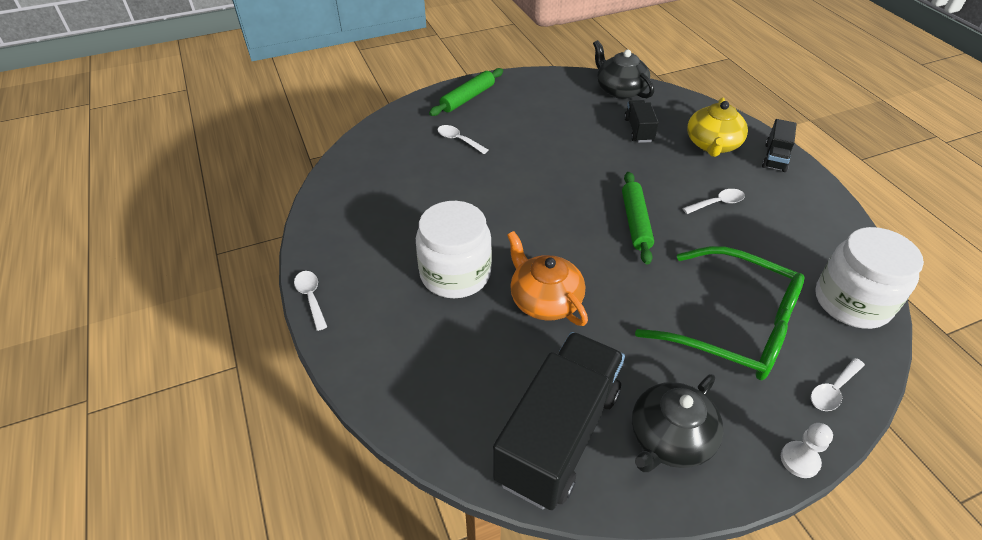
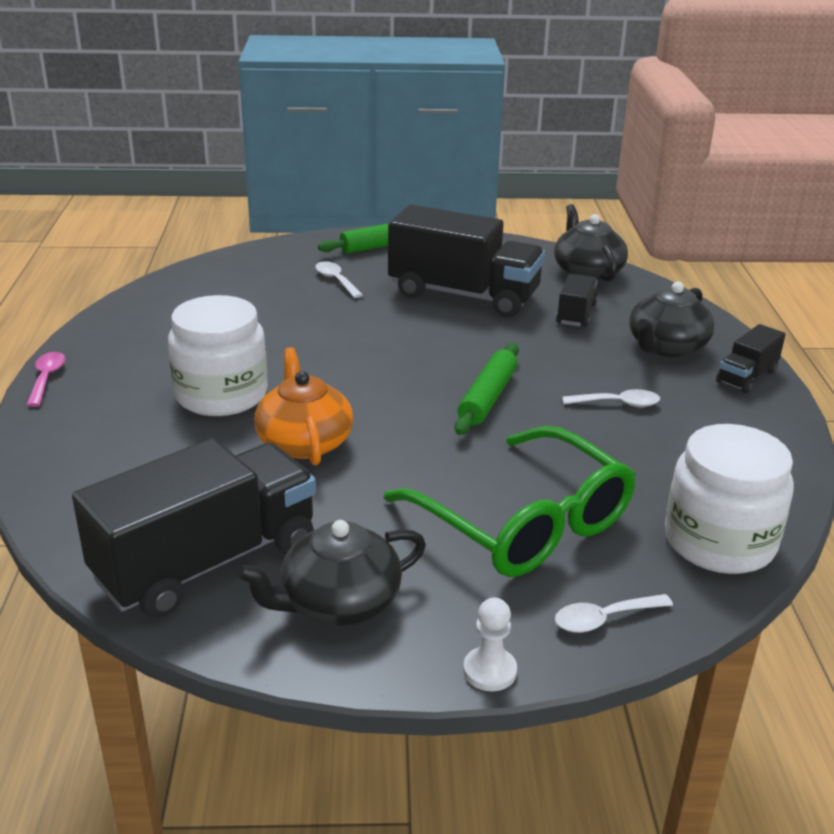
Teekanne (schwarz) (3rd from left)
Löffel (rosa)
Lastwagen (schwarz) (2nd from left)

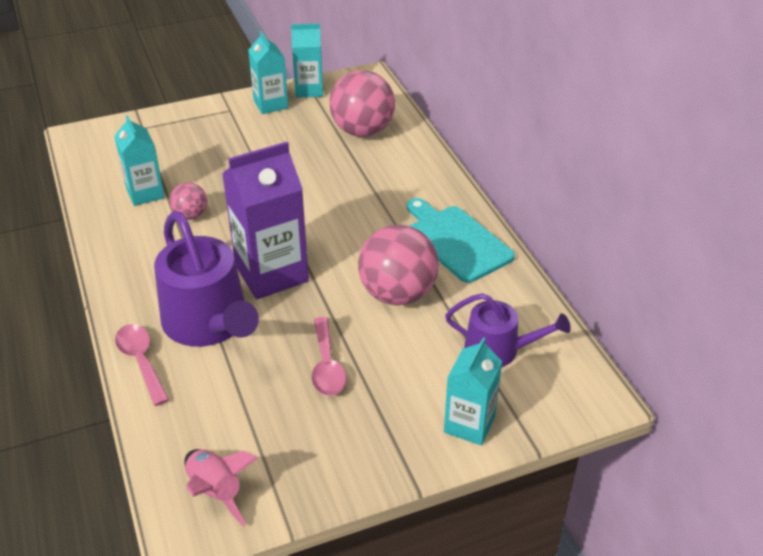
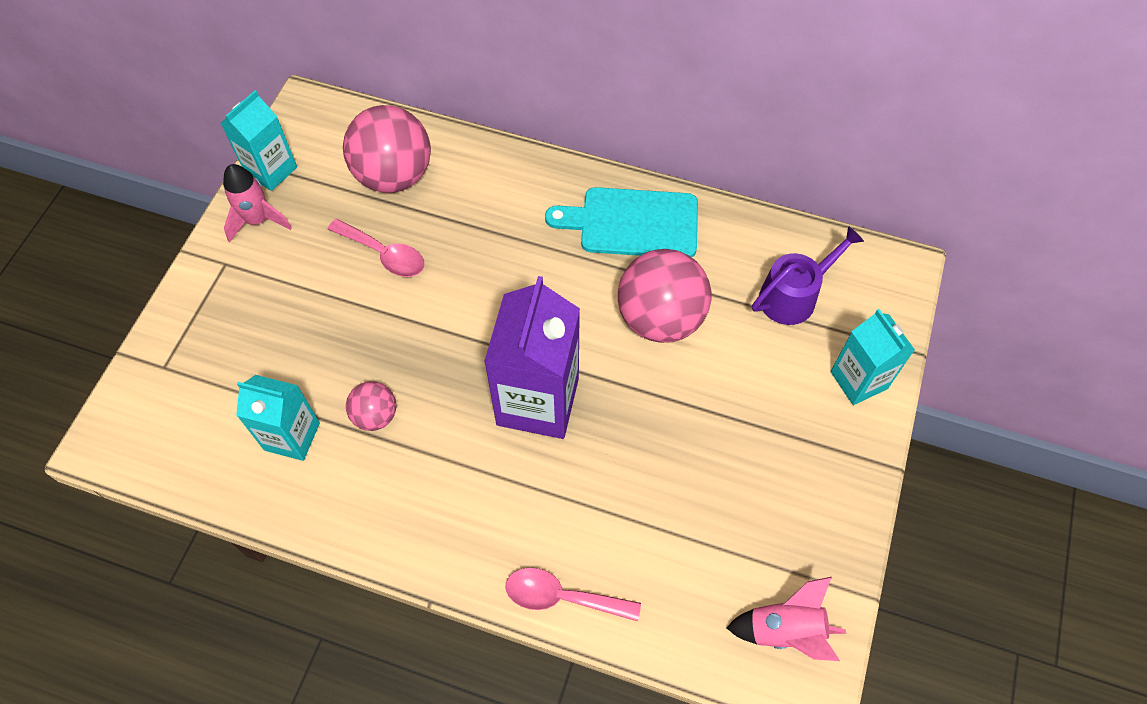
Rakete (rosa) (1st from left)
Gießkanne (lila) (1st from left in the first image)
Löffel (rosa) (1st from left)

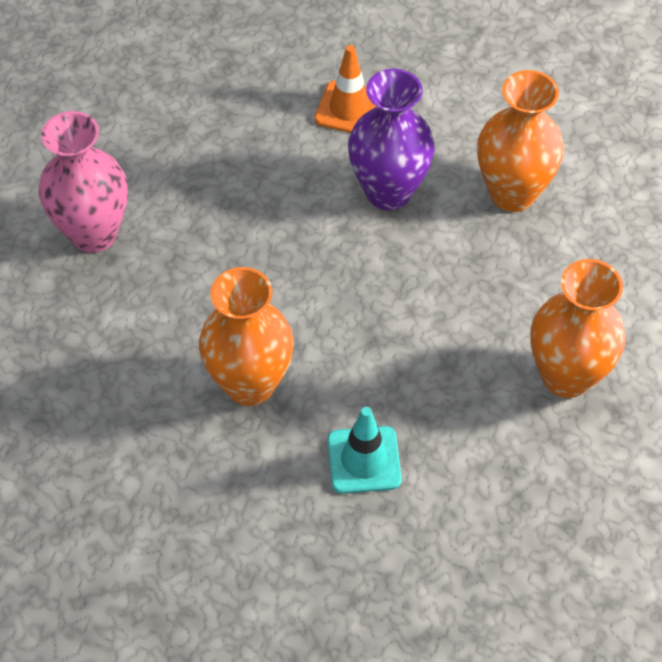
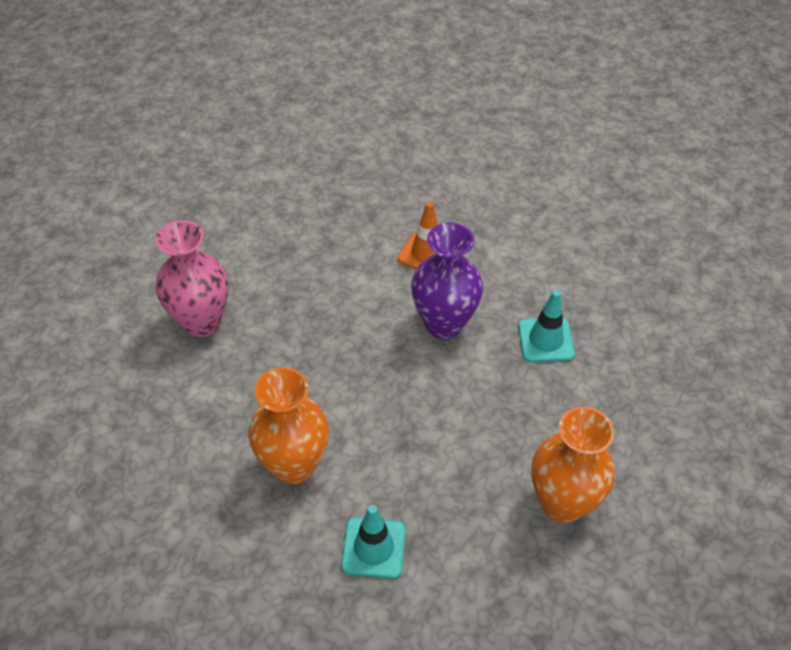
Leitkegel (türkis) (2nd from left)

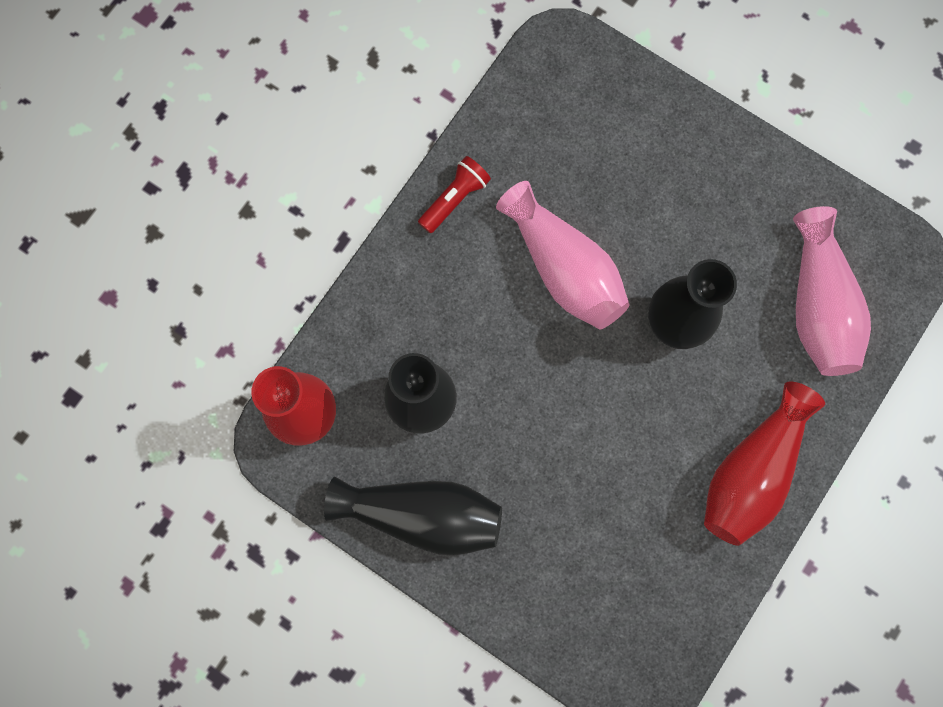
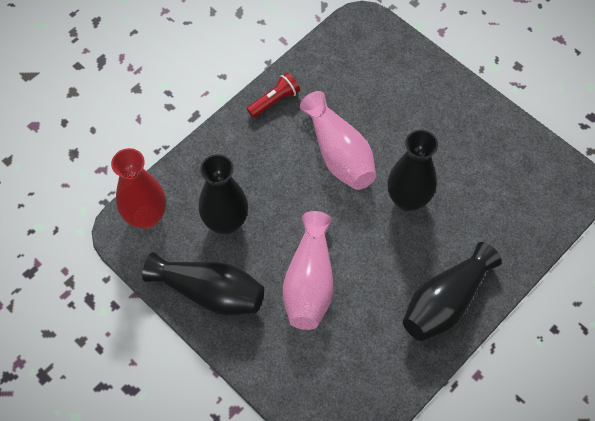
Vase (rosa) (1st from left)
Vase (schwarz) (4th from left)

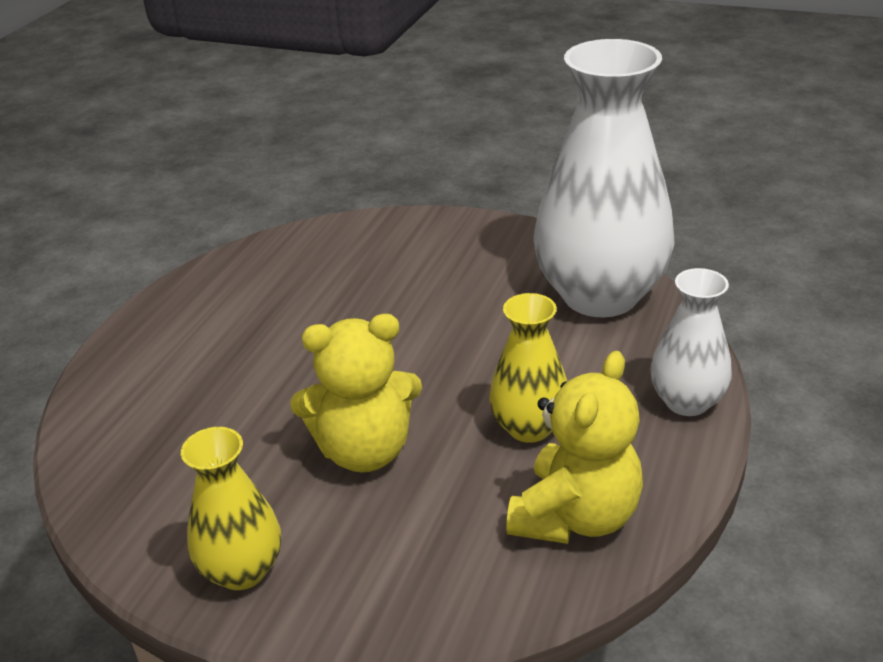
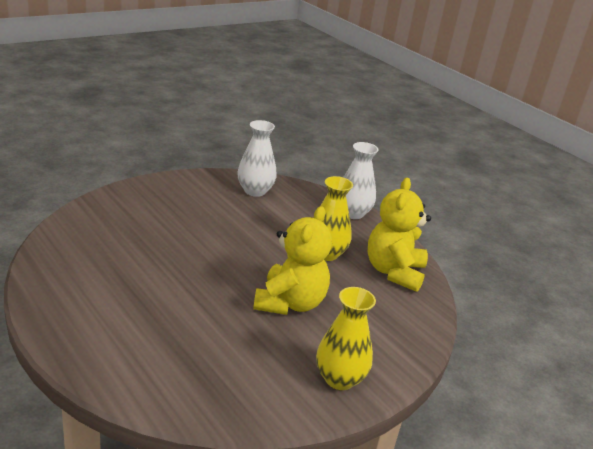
Vase (weiß) (1st from left)
Teddybär (gelb) (2nd from left)

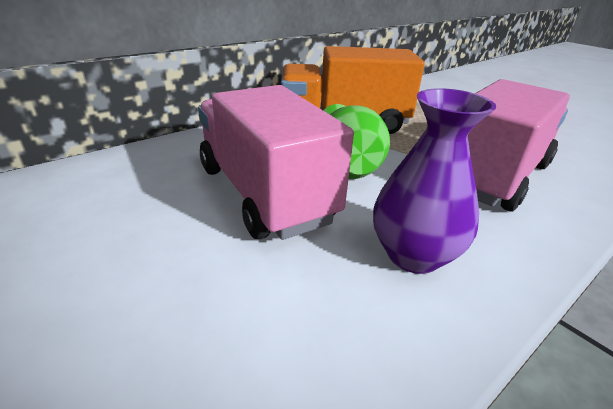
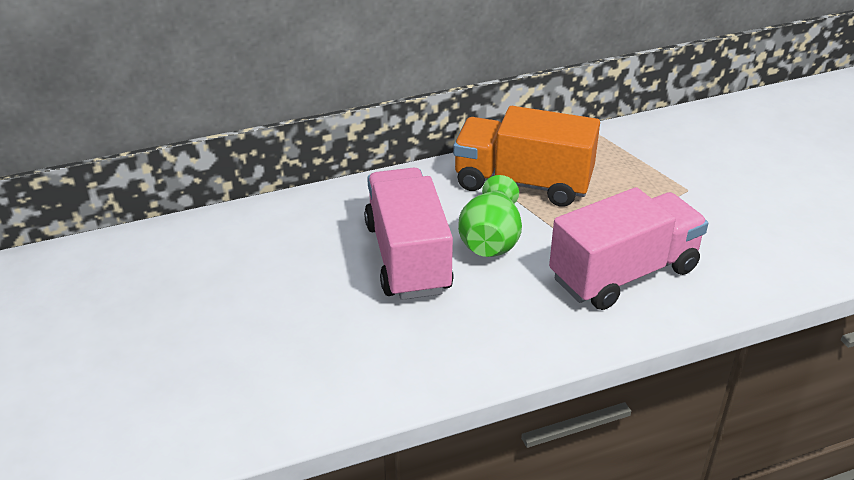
Vase (lila)

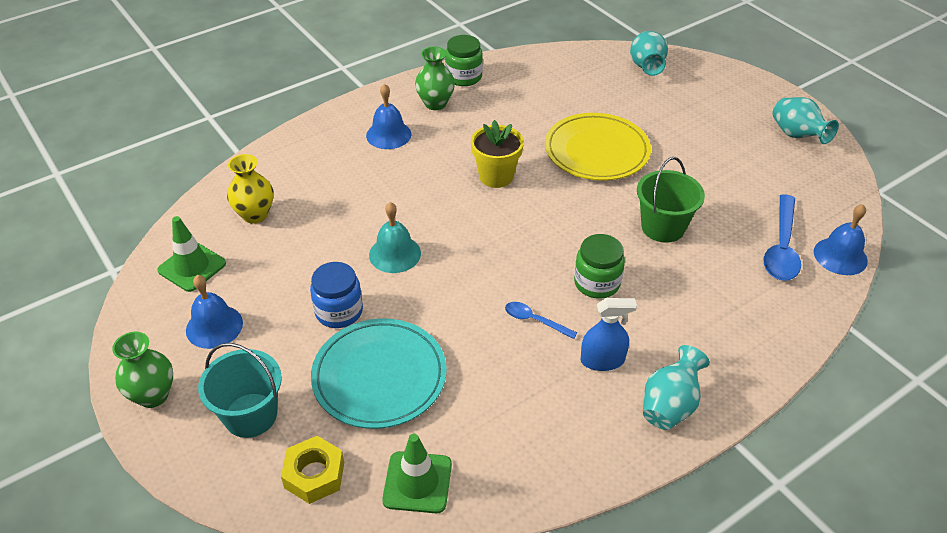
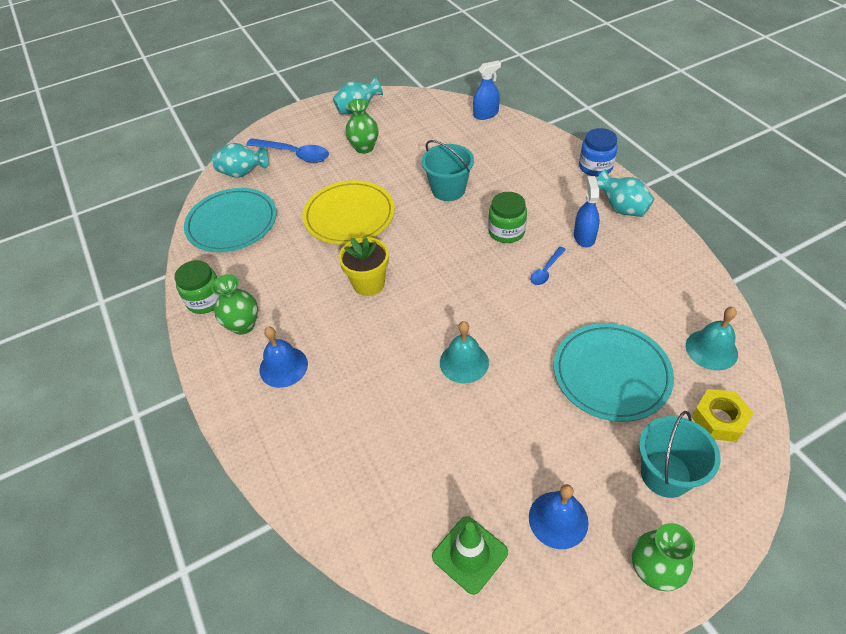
Vase (gelb)
Eimer (türkis) (1st from left)
Löffel (blau) (1st from left)
Sprühflasche (blau) (1st from left)
Einmachglas (blau)
Glocke (türkis) (2nd from left)
Vase (grün) (2nd from left)
Teller (türkis) (1st from left)

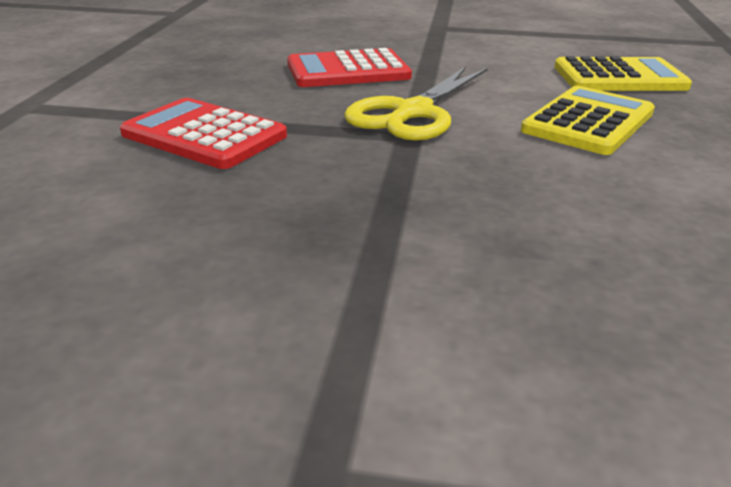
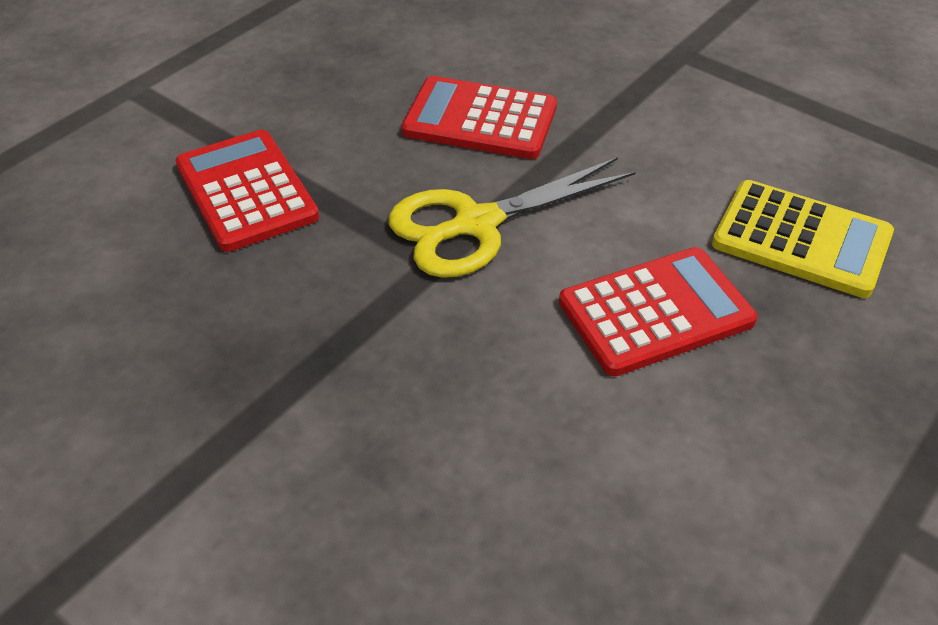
Taschenrechner (rot) (3rd from left)

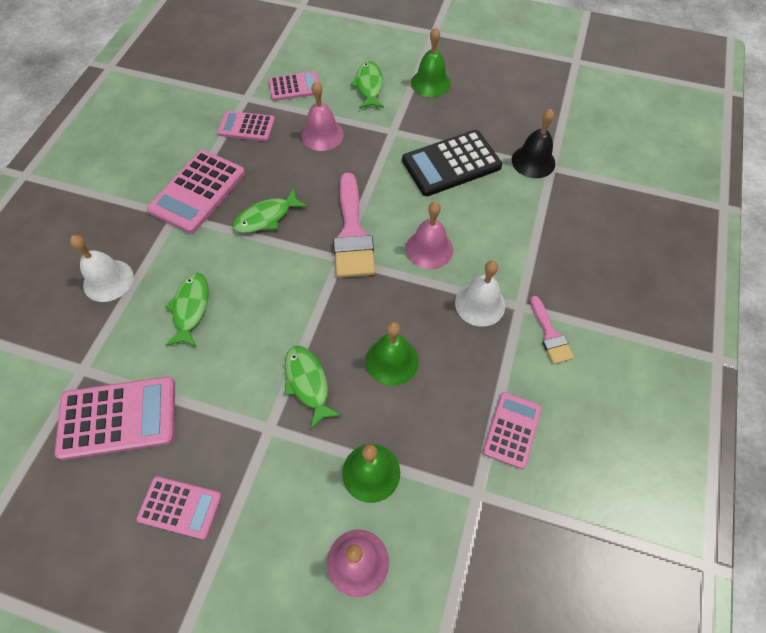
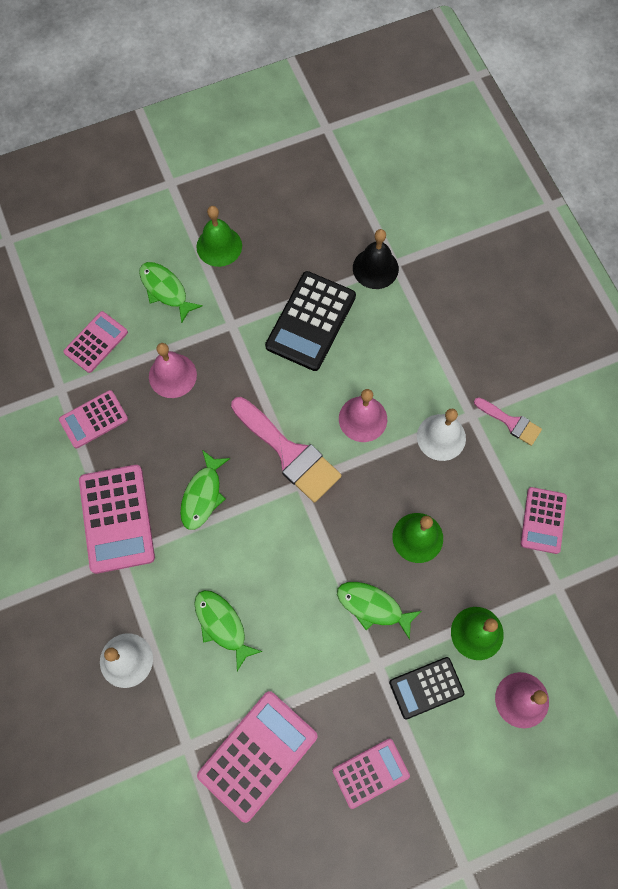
Taschenrechner (rosa) (6th from left)
Taschenrechner (schwarz) (2nd from left)

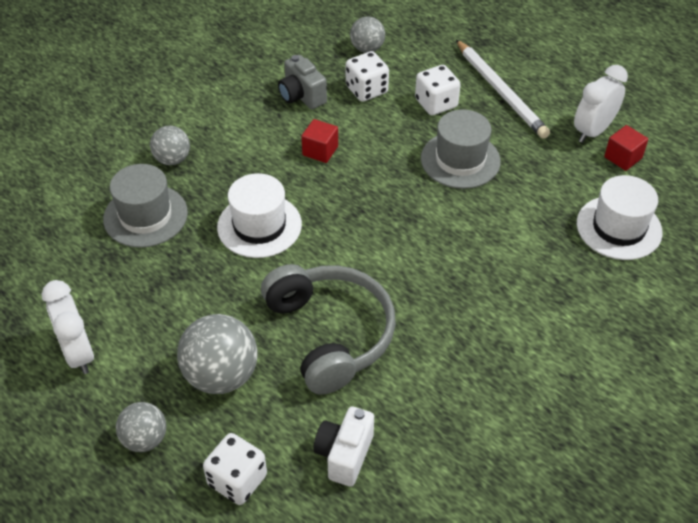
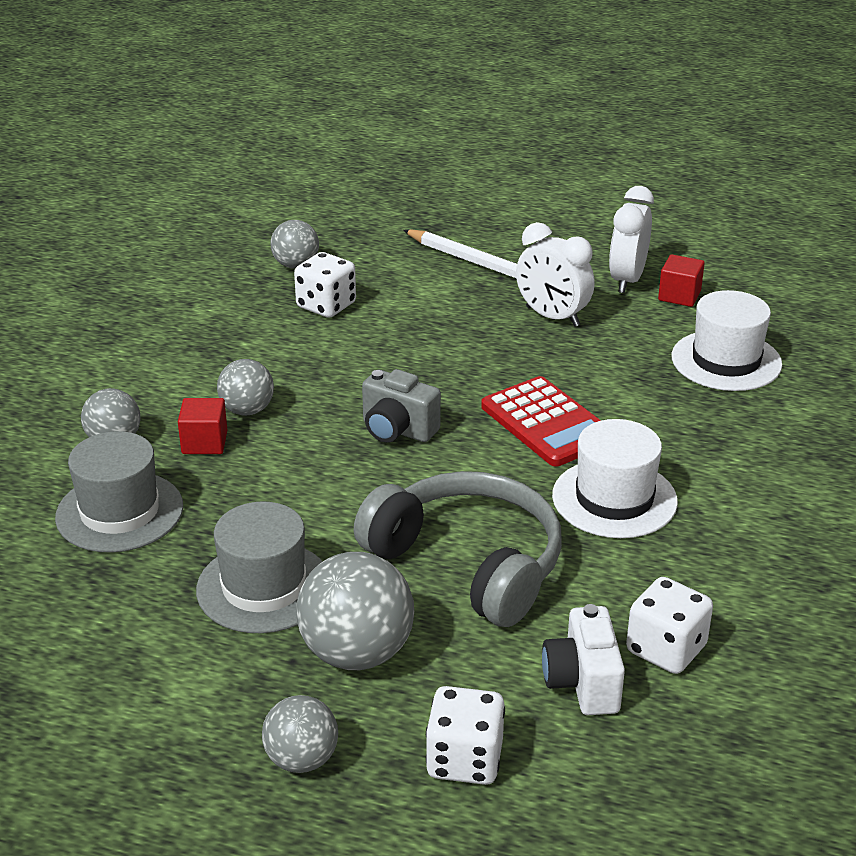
Kamera (grau)
Spielwürfel (weiß) (3rd from left)
Hut (grau) (2nd from left)
Kubus (rot) (1st from left)
Hut (weiß) (1st from left)
Wecker (weiß) (1st from left)
Ball (grau) (2nd from left)
Taschenrechner (rot)

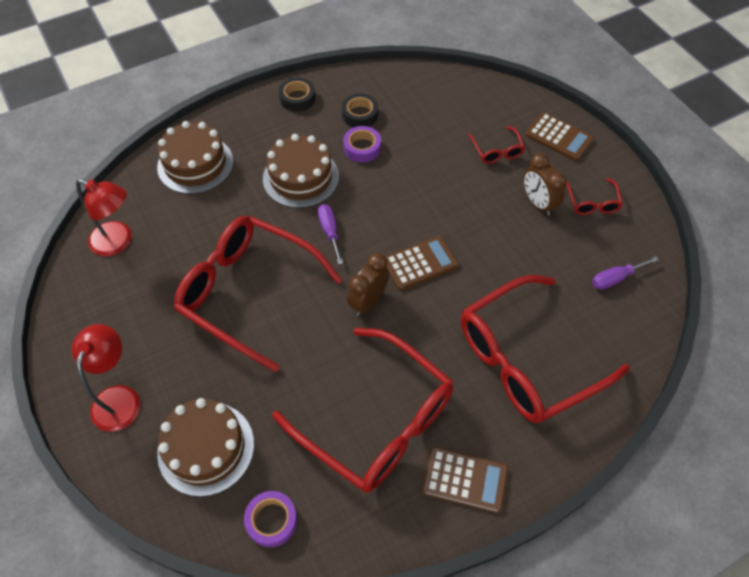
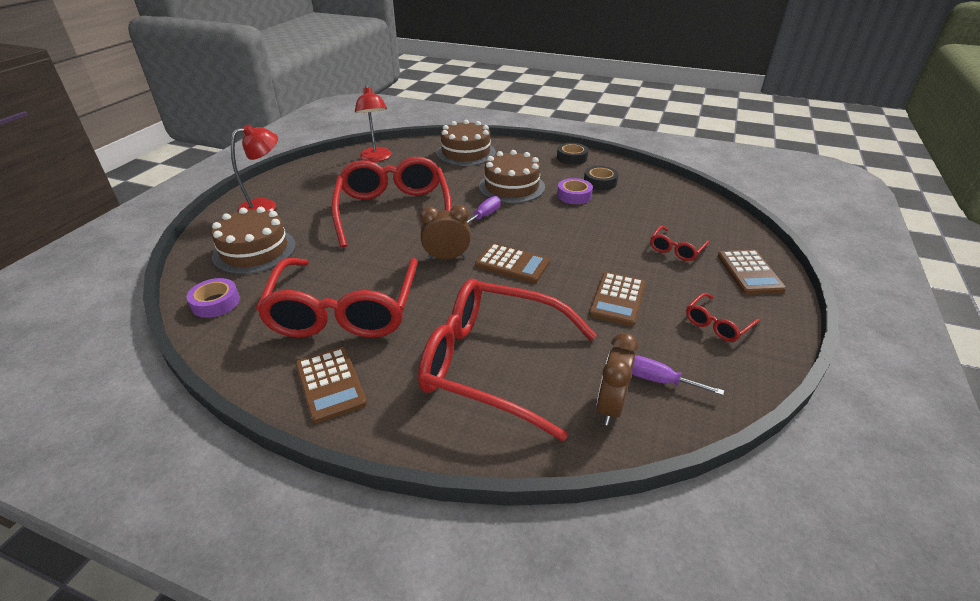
Wecker (braun) (2nd from left)
Taschenrechner (braun) (3rd from left)

